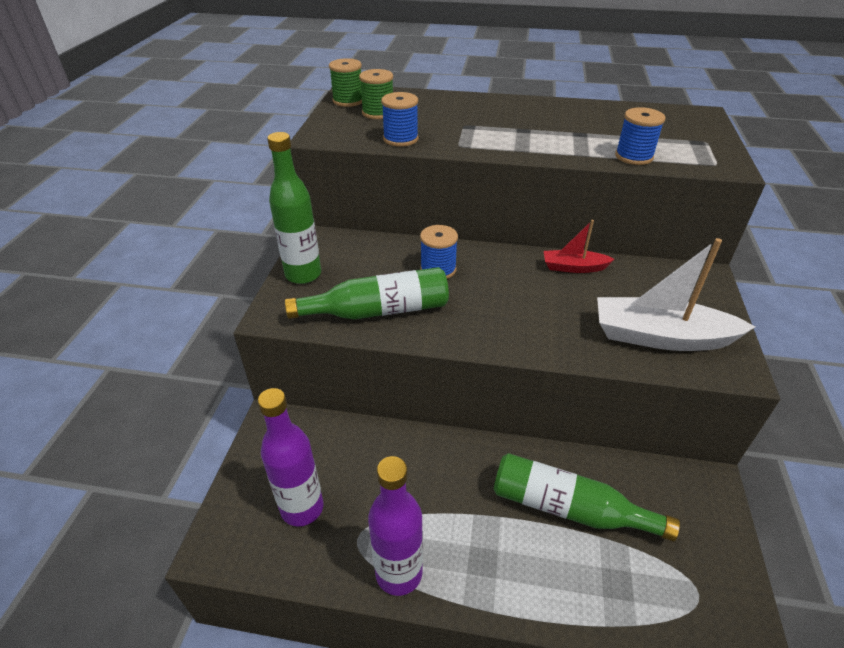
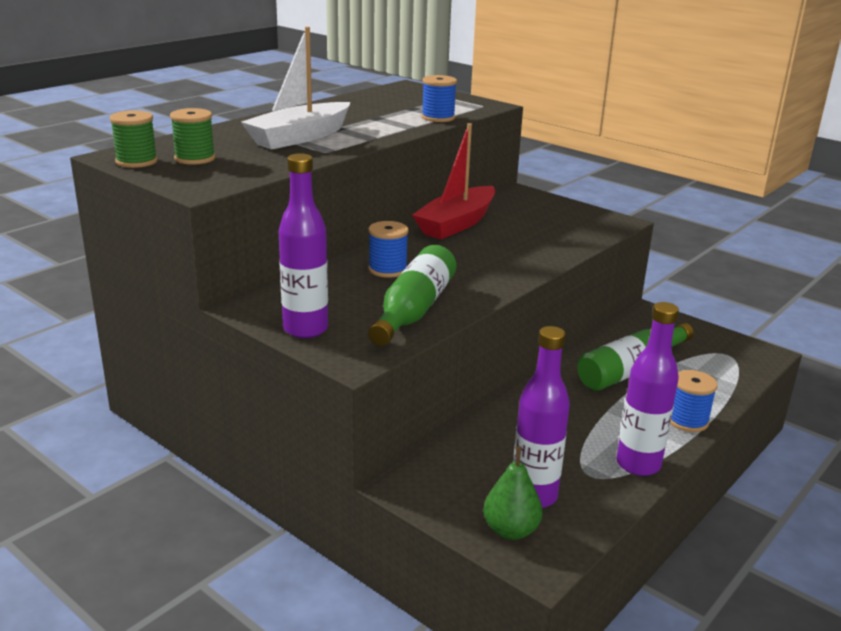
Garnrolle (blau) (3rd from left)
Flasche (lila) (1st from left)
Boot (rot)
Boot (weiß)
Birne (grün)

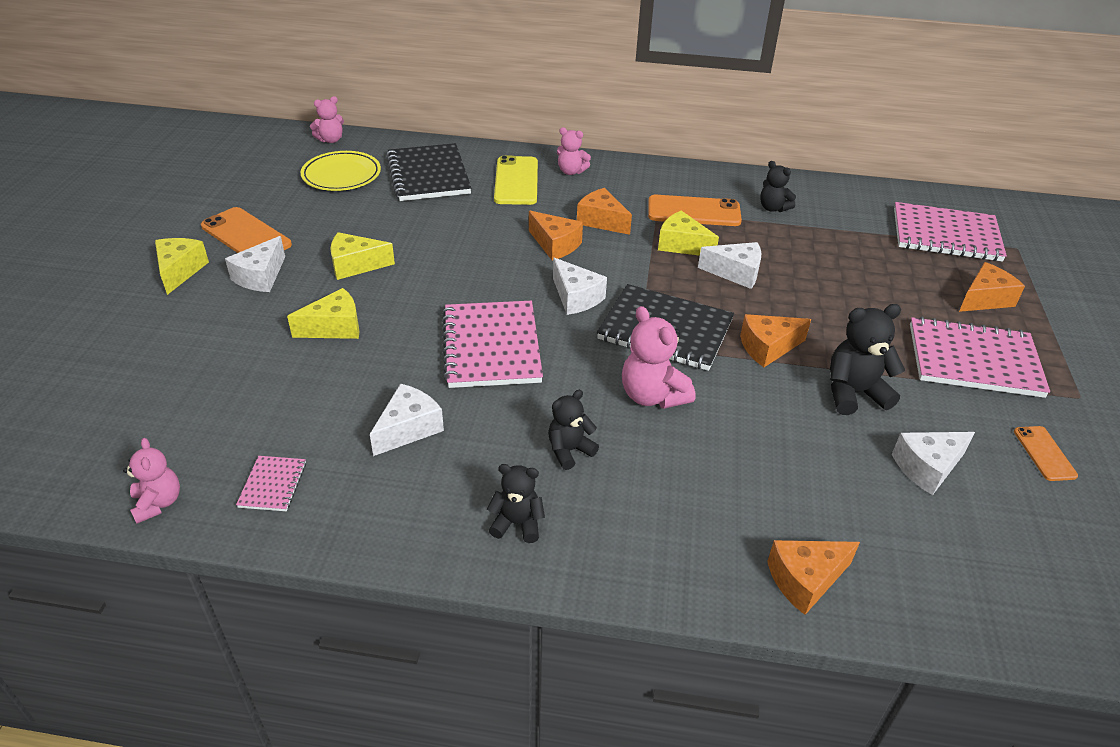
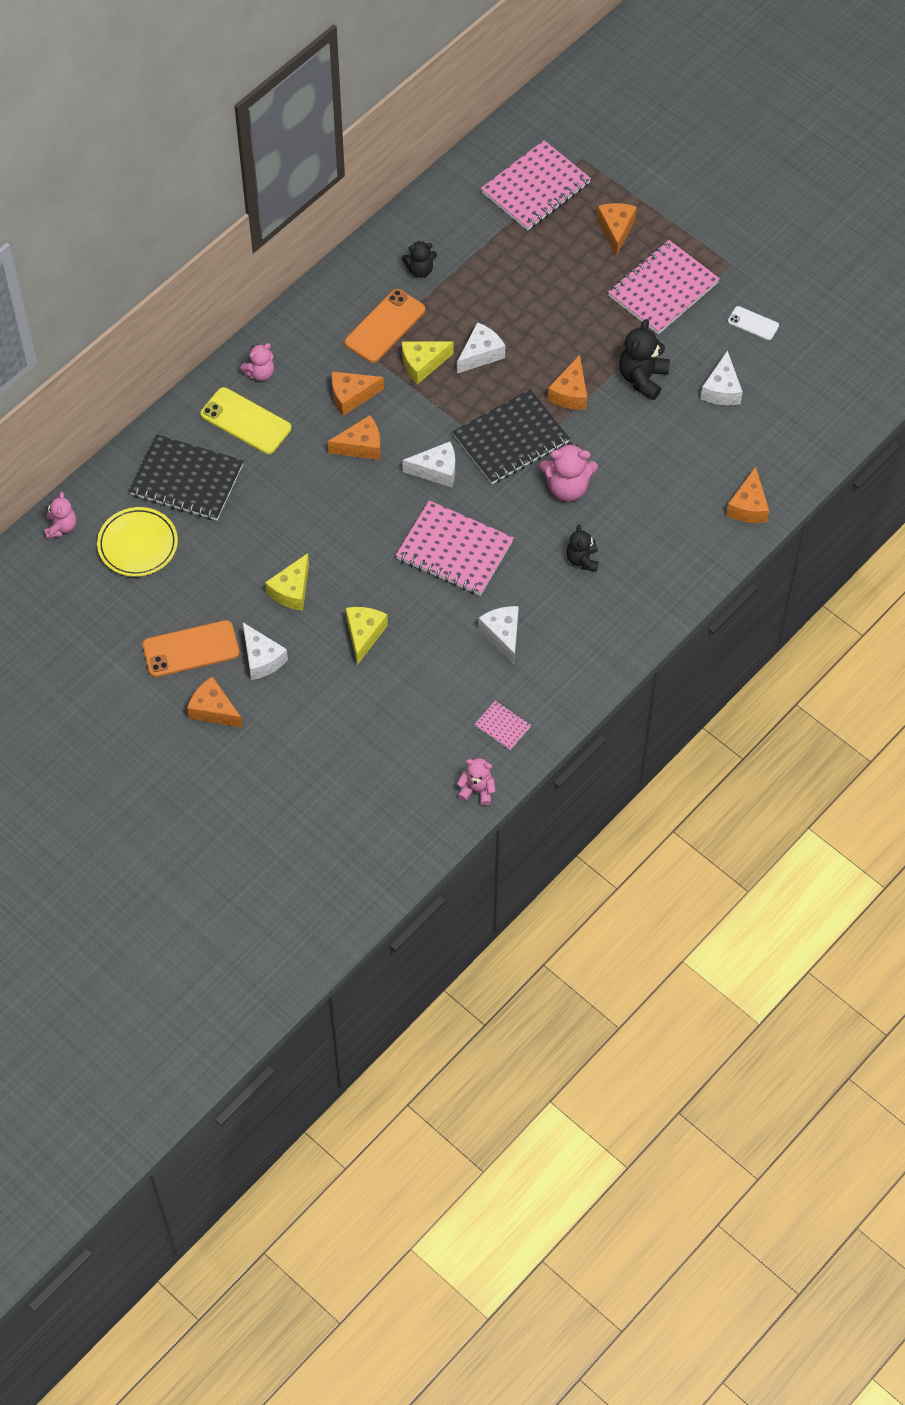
Käse (orange) (1st from left)
Handy (weiß)
Teddybär (schwarz) (1st from left in the first image)

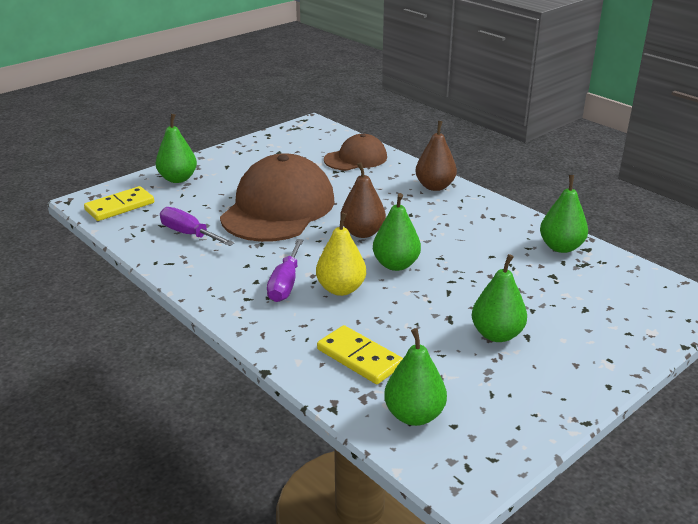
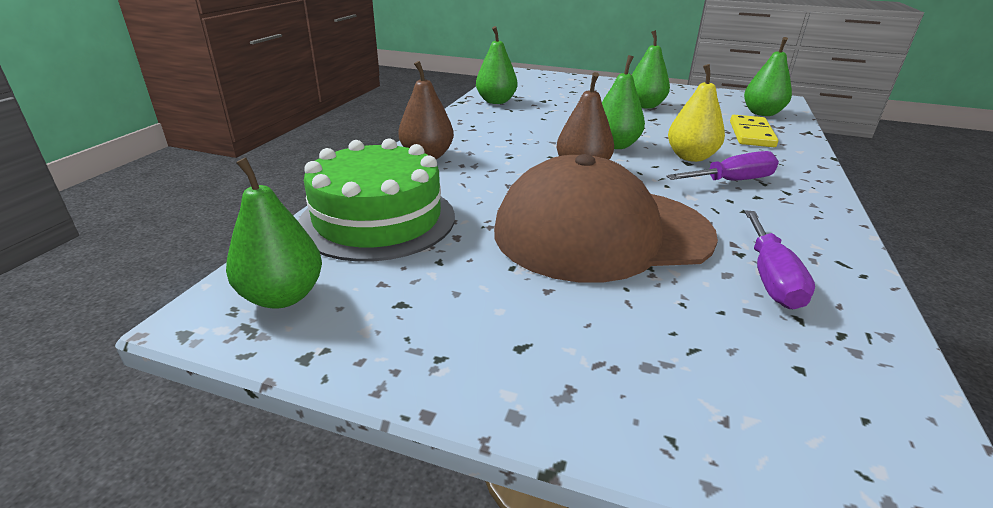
Birne (grün) (1st from left)
Kuchen (grün)
Dominostein (gelb) (1st from left in the first image)

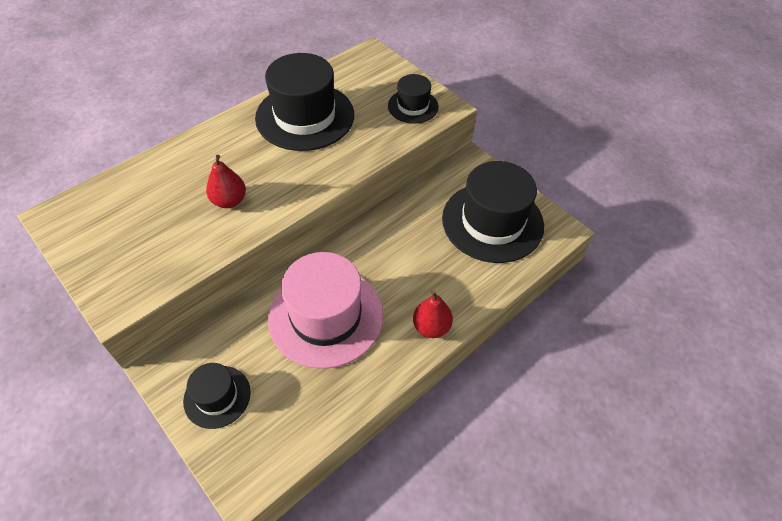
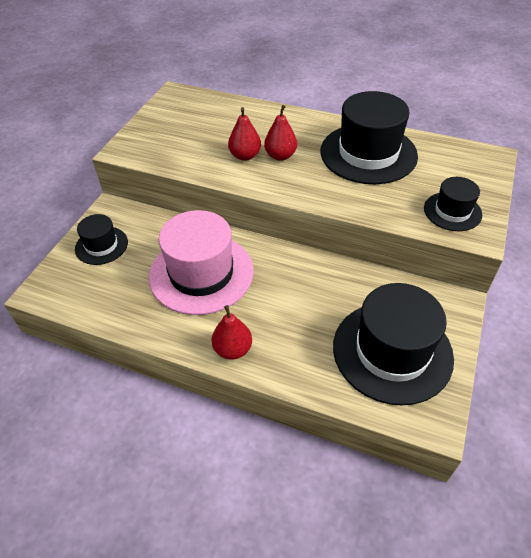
Birne (rot) (3rd from left)

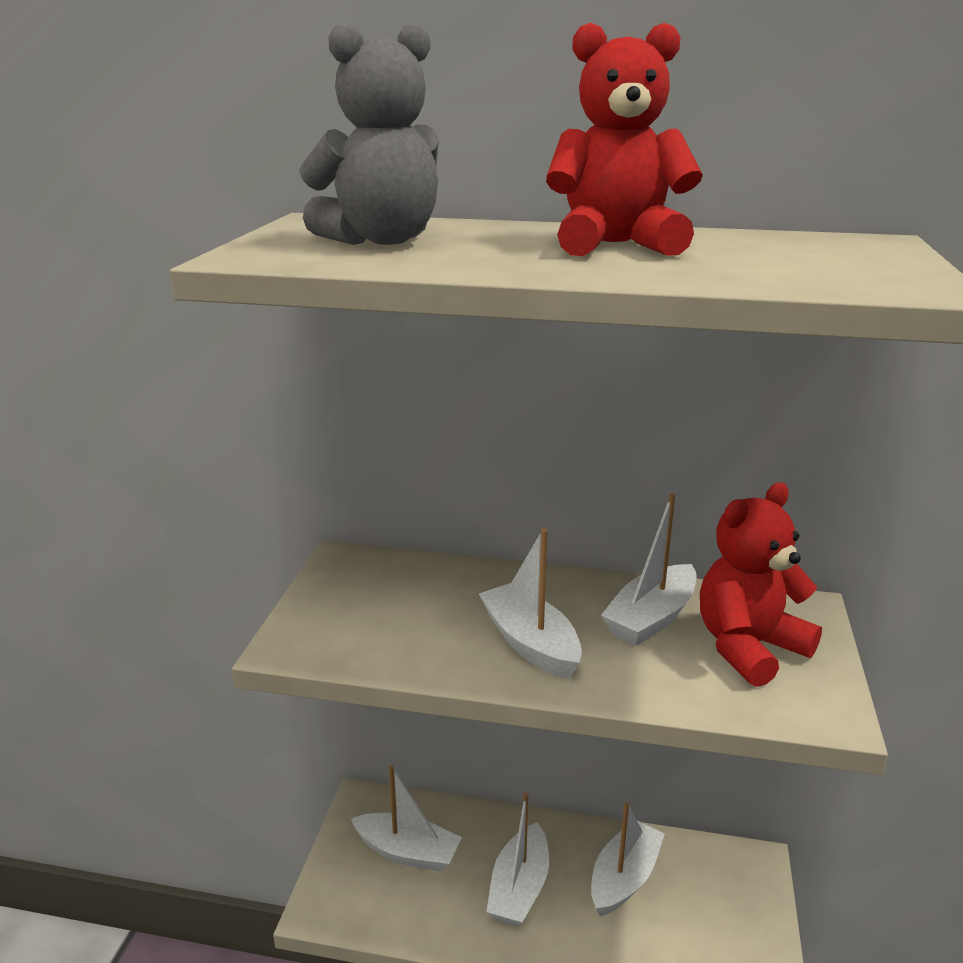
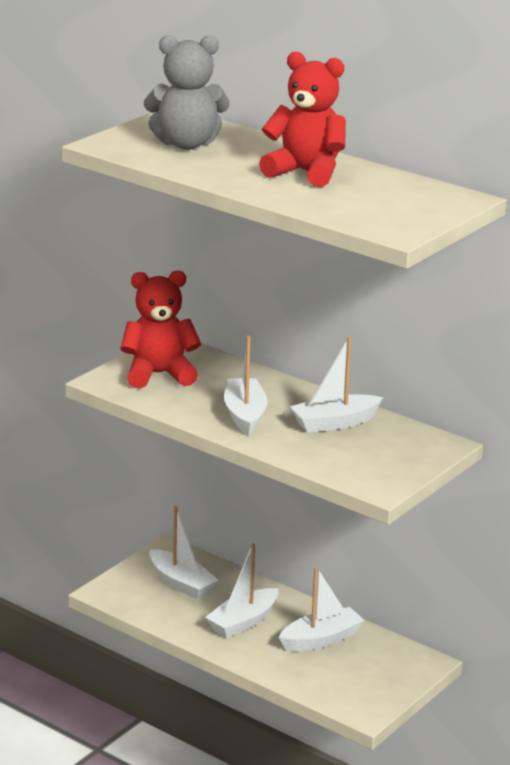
Teddybär (rot) (1st from left)

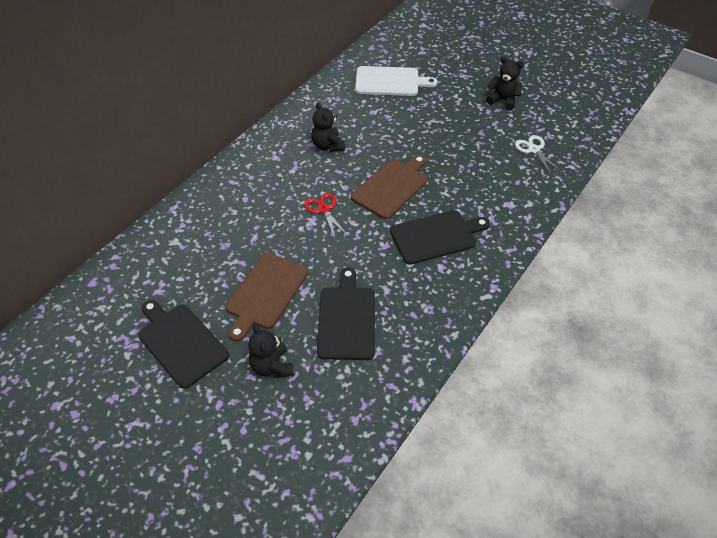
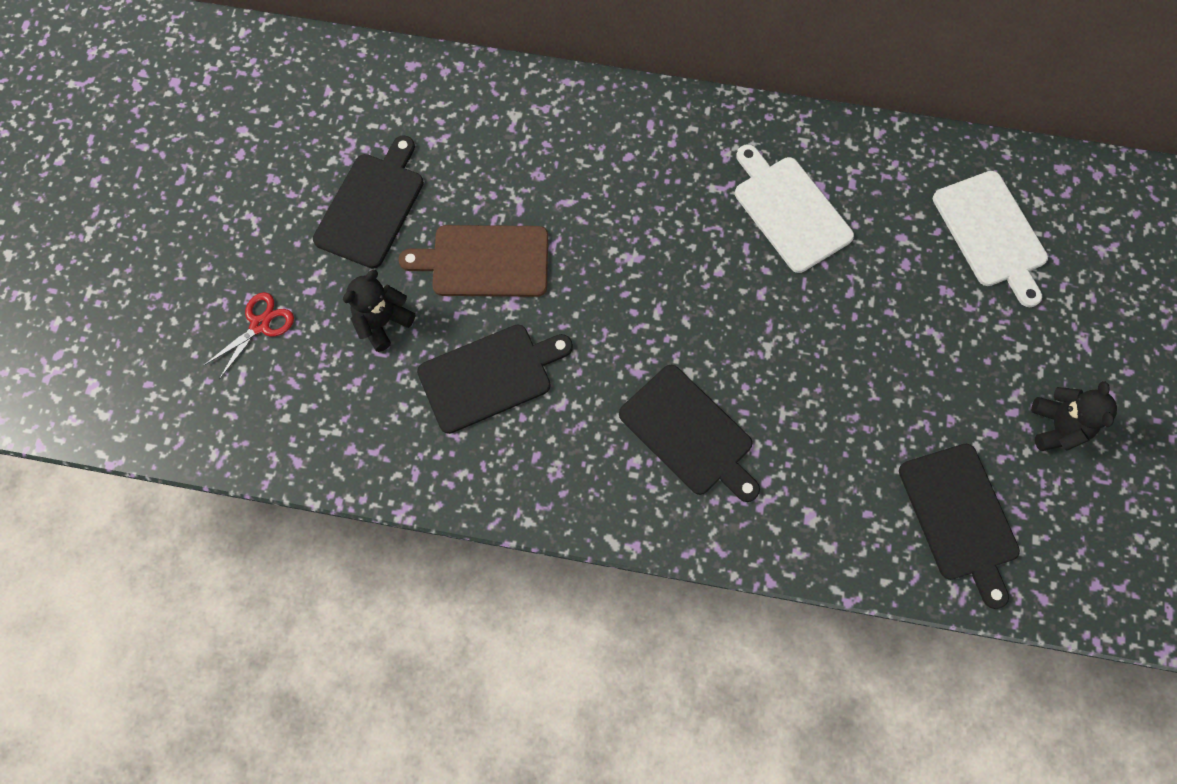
Schneidebrett (weiß) (1st from left)
Schneidebrett (schwarz) (4th from left)
Schneidebrett (braun) (2nd from left in the first image)
Schere (rot)

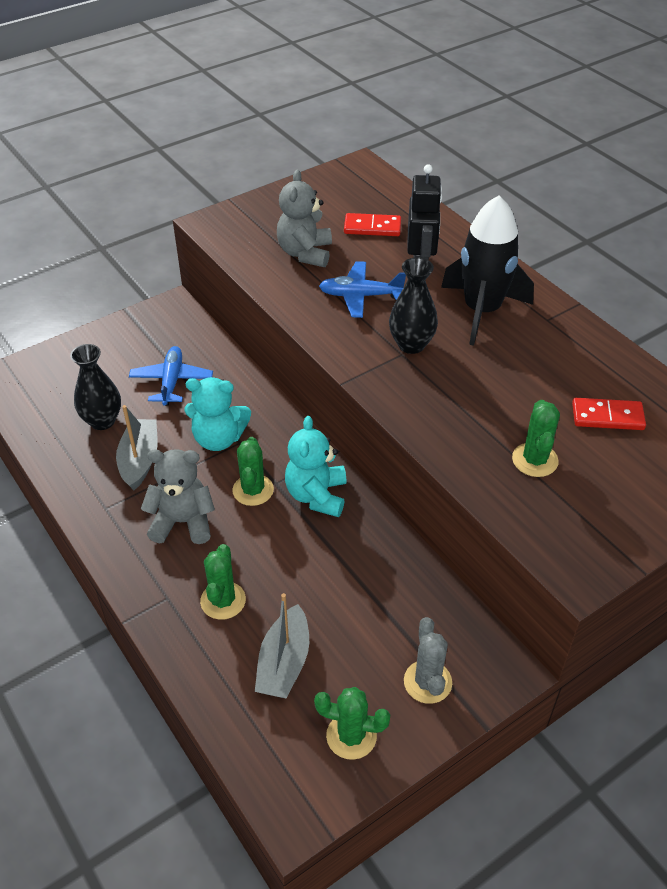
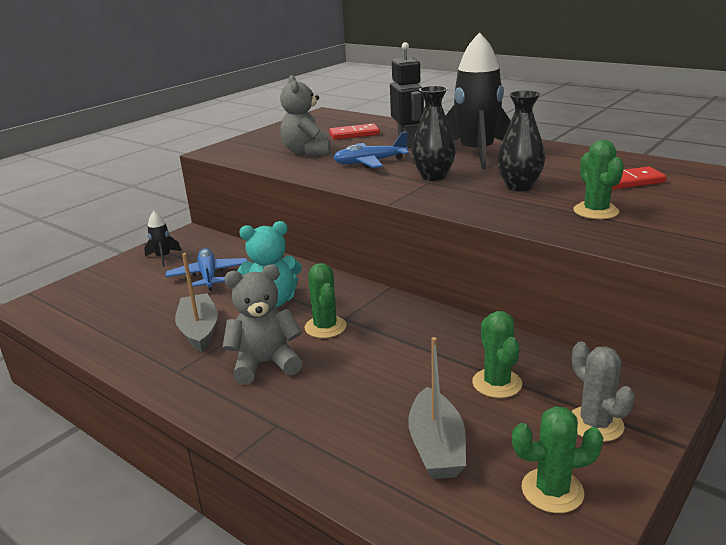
Vase (schwarz) (2nd from left)
Teddybär (türkis) (2nd from left in the first image)
Kaktus (grün) (2nd from left)
Rakete (schwarz) (1st from left)

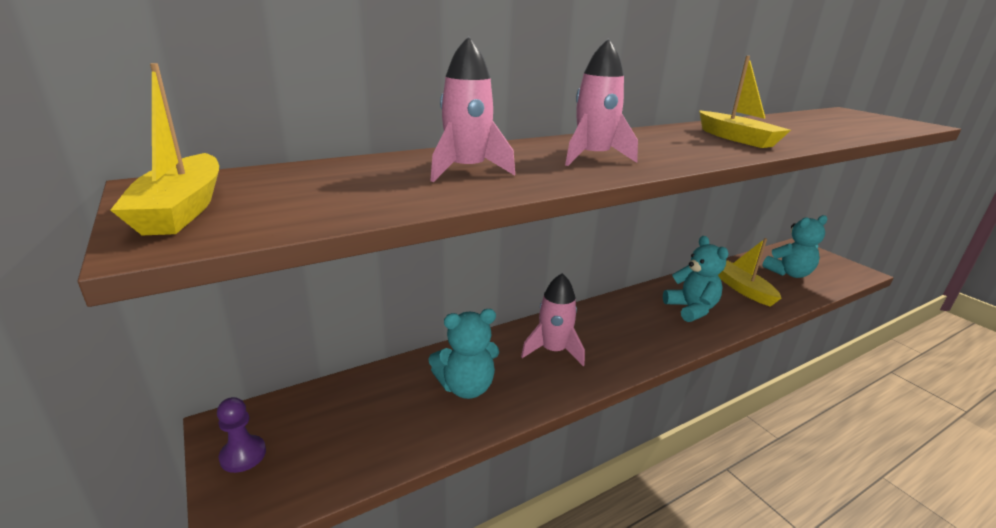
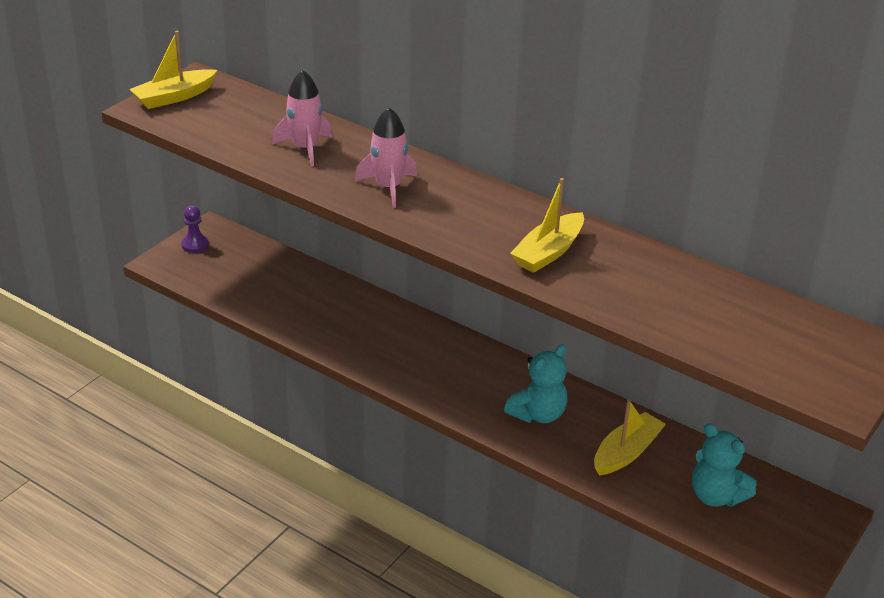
Rakete (rosa) (2nd from left in the first image)
Teddybär (türkis) (1st from left in the first image)

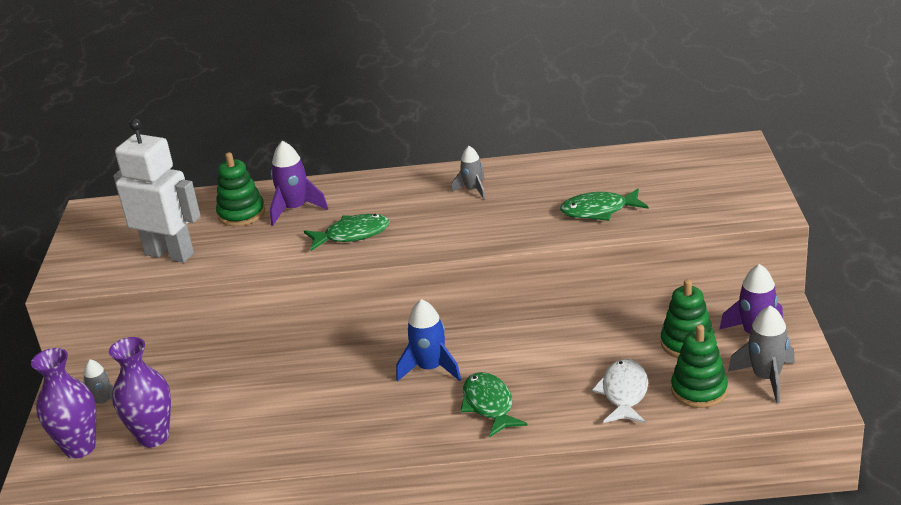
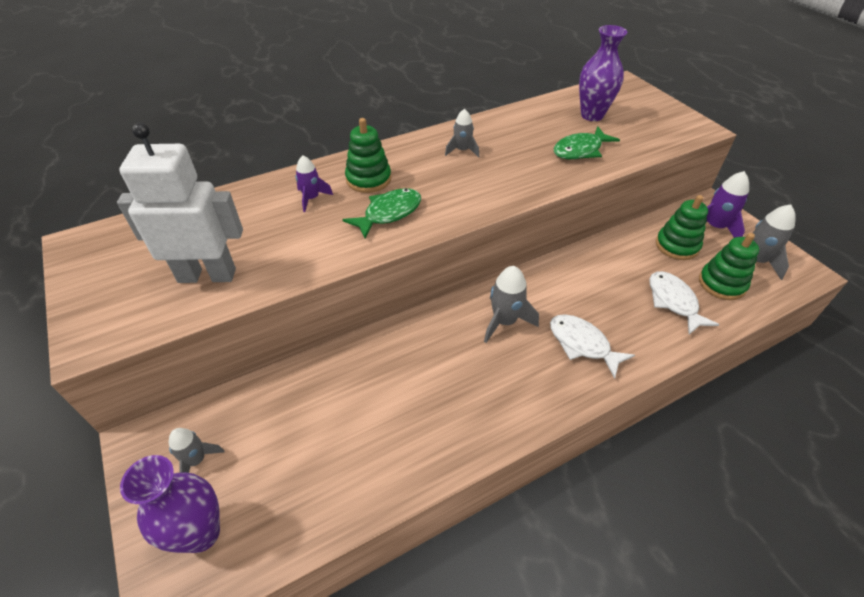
Rakete (lila) (1st from left)
Stapelspielzeug (grün) (1st from left)
Rakete (grau) (3rd from left)
Vase (lila) (2nd from left)
Fisch (weiß) (1st from left)

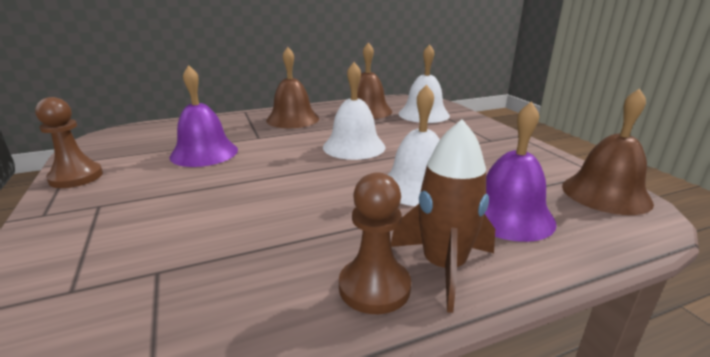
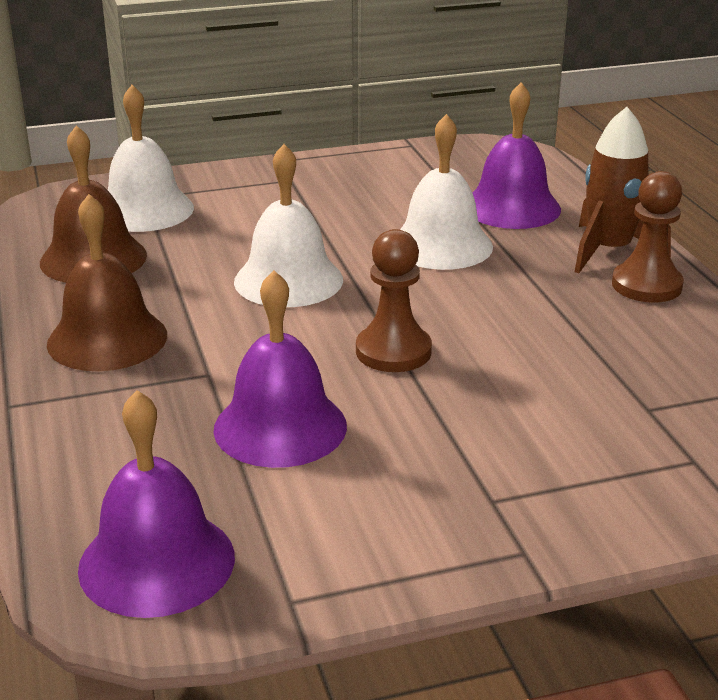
Glocke (braun) (3rd from left in the first image)
Bauer (braun) (1st from left)
Glocke (lila) (1st from left)

